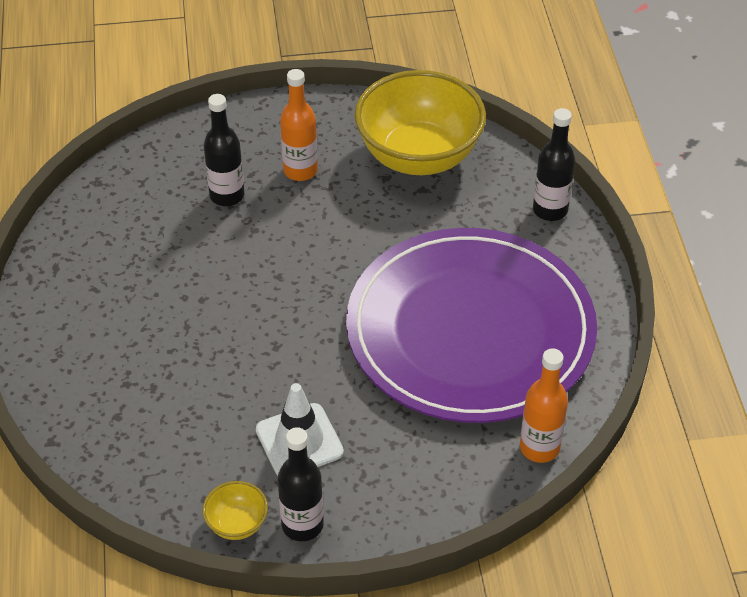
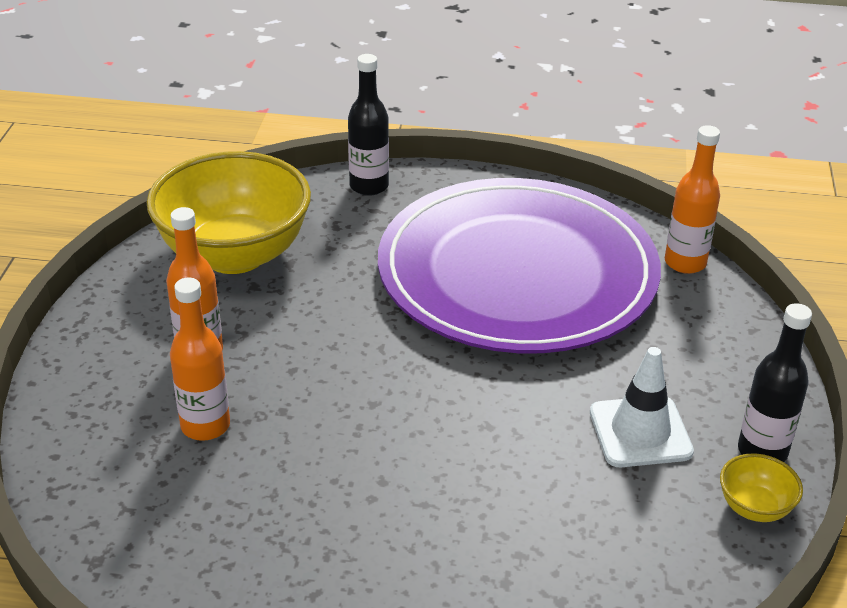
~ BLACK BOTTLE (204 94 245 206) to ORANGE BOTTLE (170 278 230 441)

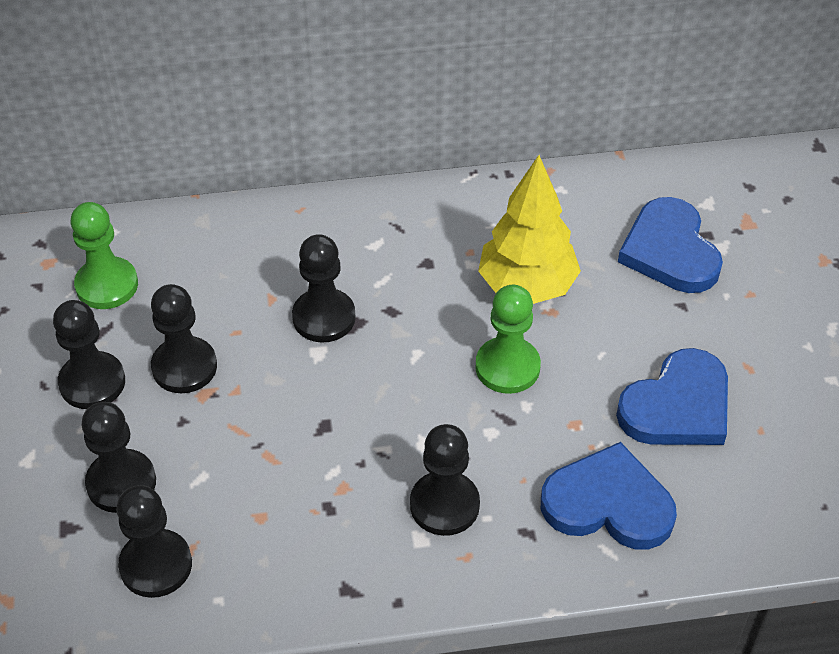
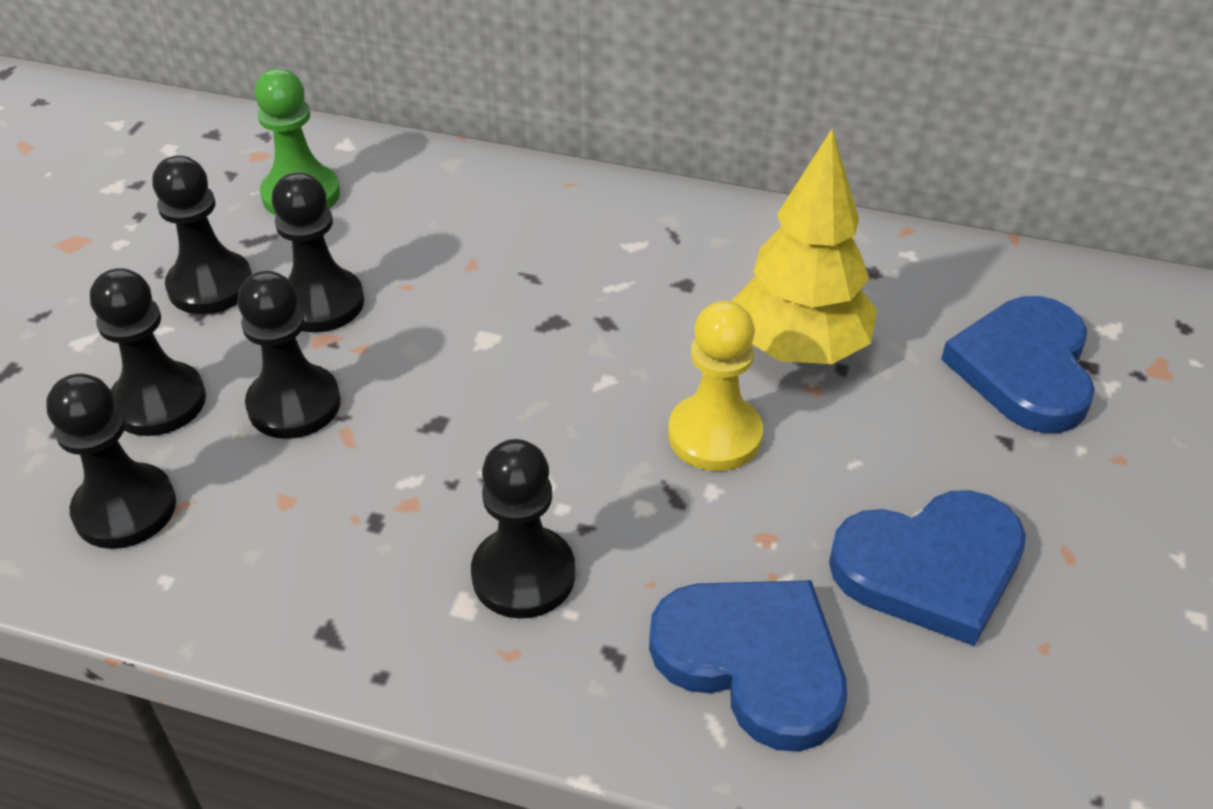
~ BLACK PAWN (292 234 356 343) to (237 271 341 439)
~ GREEN PAWN (475 285 541 394) to YELLOW PAWN (668 301 763 471)

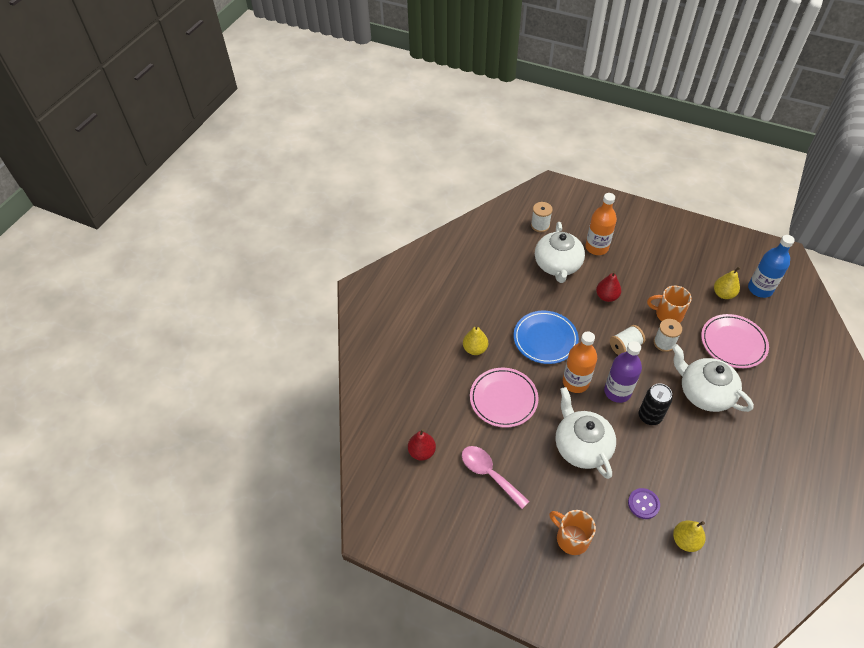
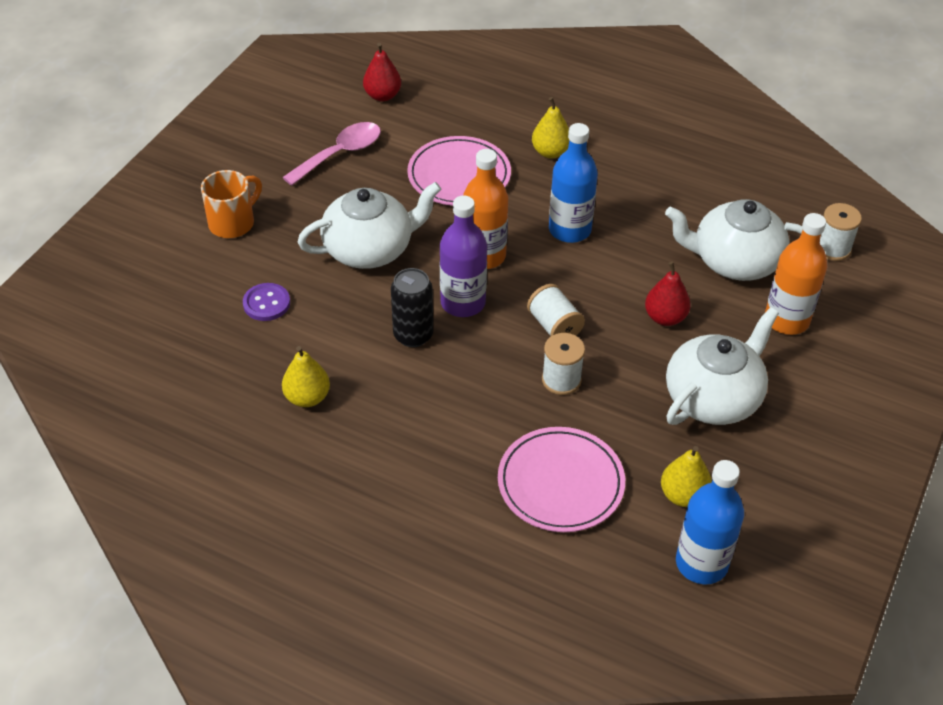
~ BLUE PLATE (514 311 579 364) to BLUE BOTTLE (549 123 598 243)
- ORANGE MUG (647 286 692 323)
~ WHITE TEAPOT (672 344 754 412) to (666 307 779 425)
~ YELLOW PEAR (673 521 706 552) to (282 346 330 407)

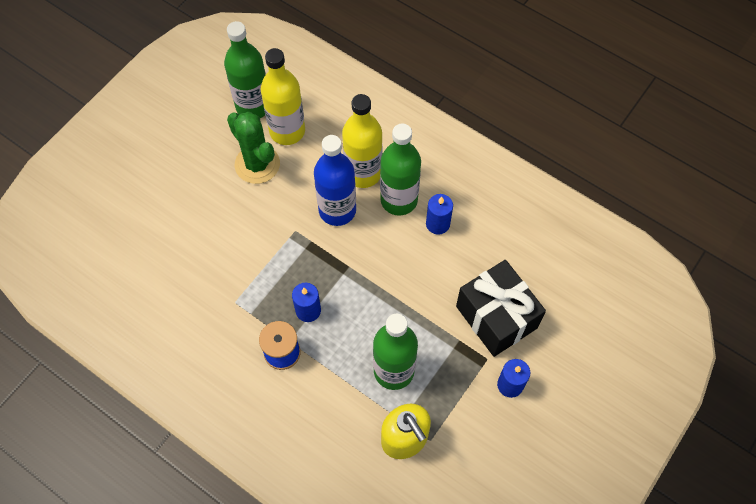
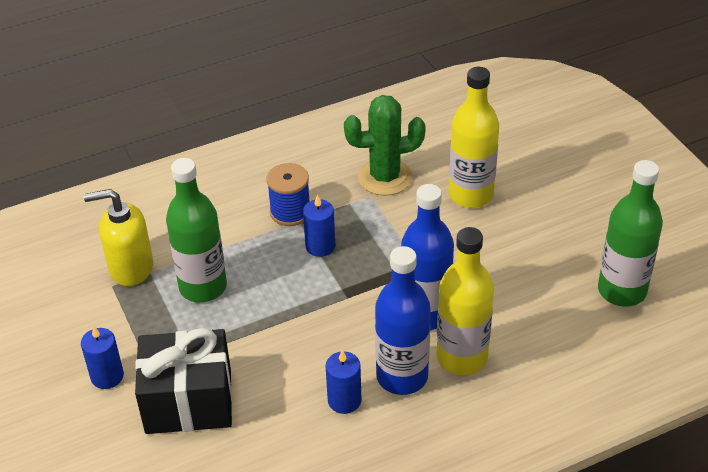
~ GREEN CACTUS (227 112 280 184) to (344 95 426 196)
~ YELLOW BOTTLE (261 48 305 145) to (449 67 499 208)
~ GREEN BOTTLE (380 124 421 216) to BLUE BOTTLE (375 246 431 395)

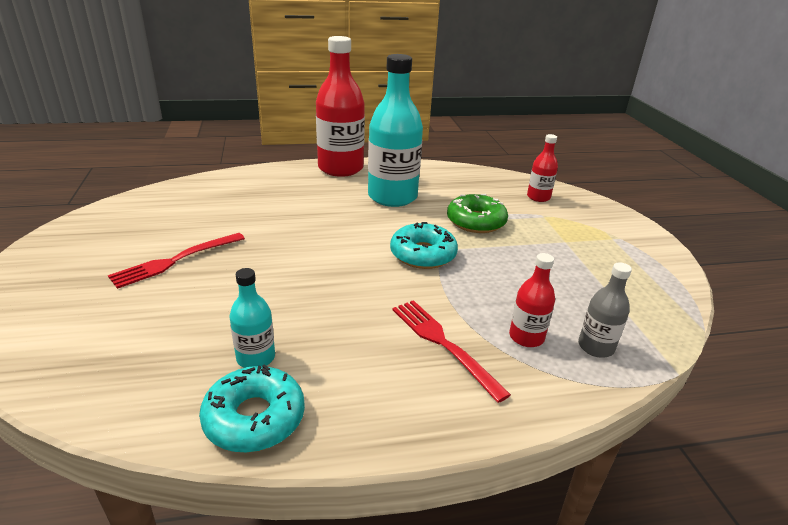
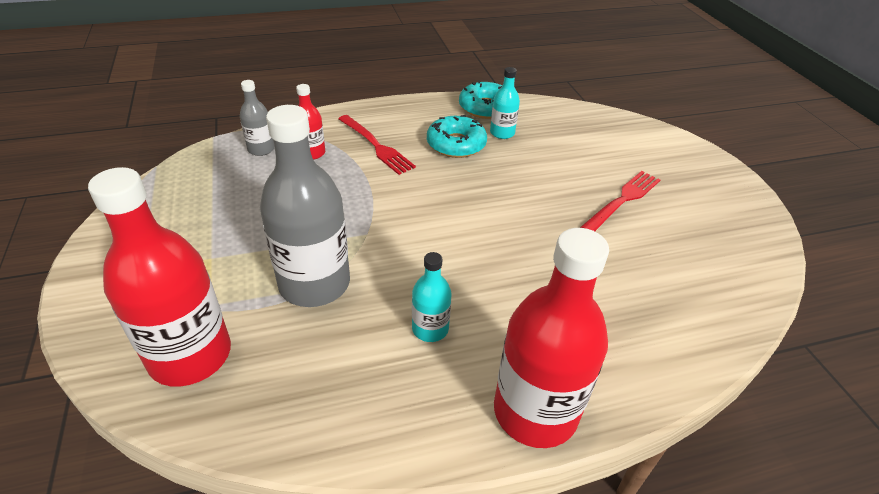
~ TURQUOISE BOTTLE (368 54 423 207) = (412 252 451 342) x0.49
~ TURQUOISE DONUT (390 222 458 269) to (427 115 487 158)
~ GREEN DONUT (447 194 508 233) to GREY BOTTLE (260 105 350 307)
~ RED BOTTLE (527 134 558 202) = (88 167 231 387) x2.05

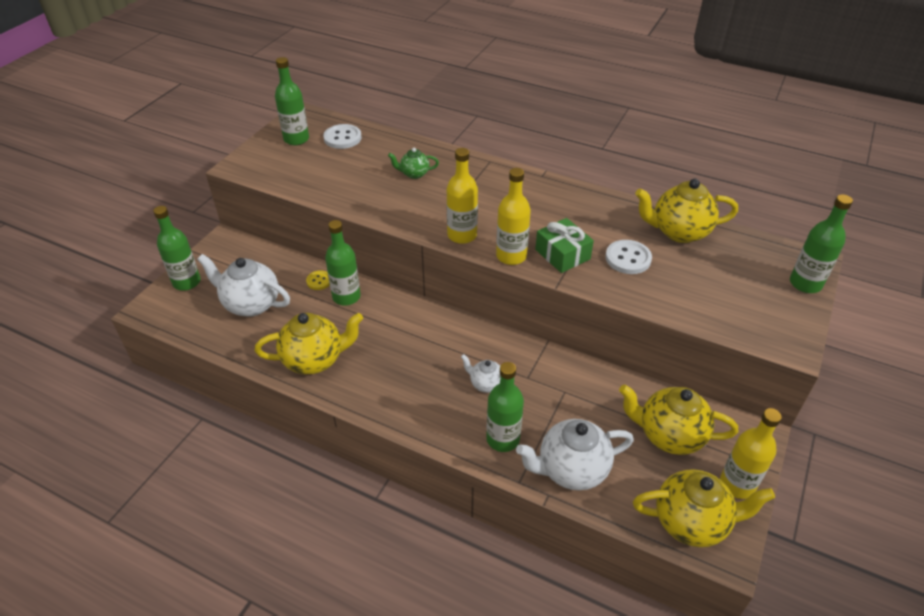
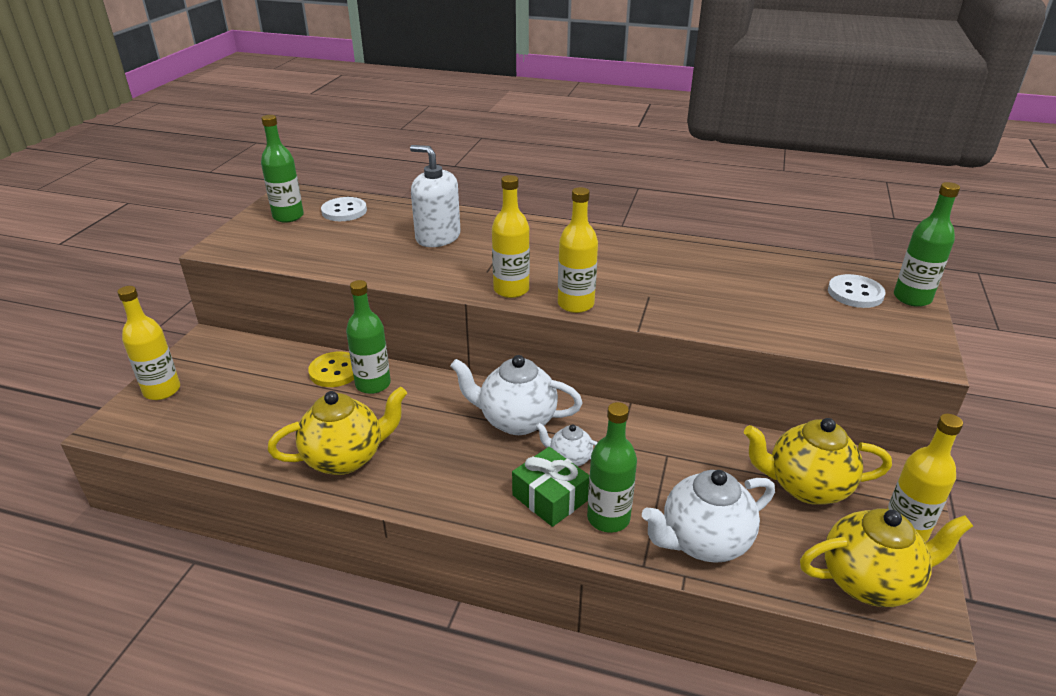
~ GREEN BOTTLE (153 206 201 291) to YELLOW BOTTLE (117 286 180 400)
~ WHITE TEAPOT (197 254 290 317) to (450 355 583 435)
~ YELLOW BUTTON (306 270 330 290) = (308 351 354 387) x1.62
~ GREEN TEAPOT (388 148 439 179) to WHITE SOAP DISPENSER (410 145 461 247)
~ GREEN GIFT (535 218 594 273) to (512 447 589 527)
~ WHITE BUTTON (605 240 652 274) to (828 274 886 308)
- YELLOW TEAPOT (635 179 738 243)

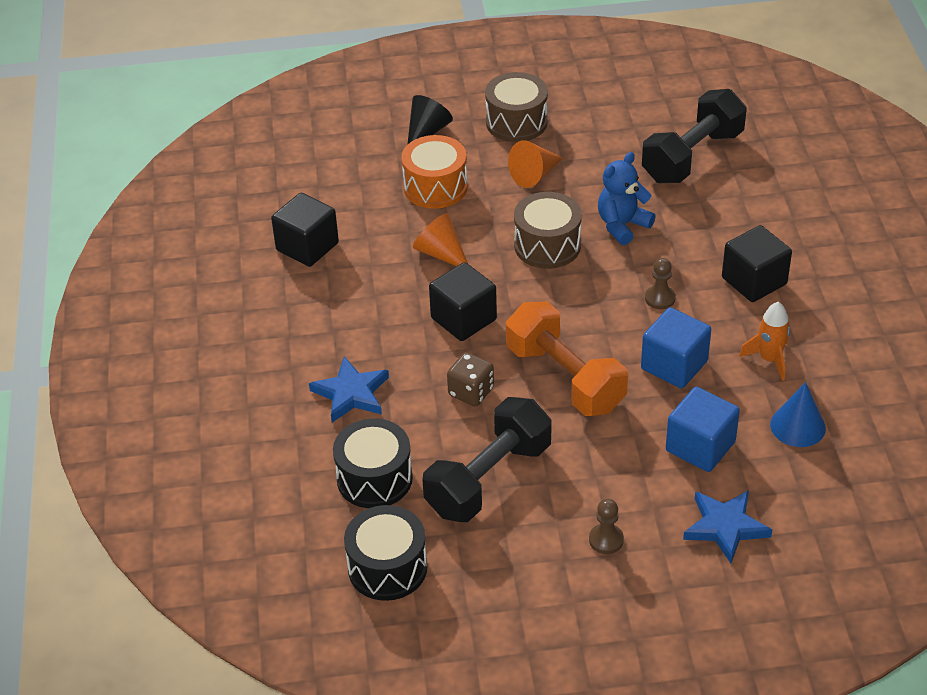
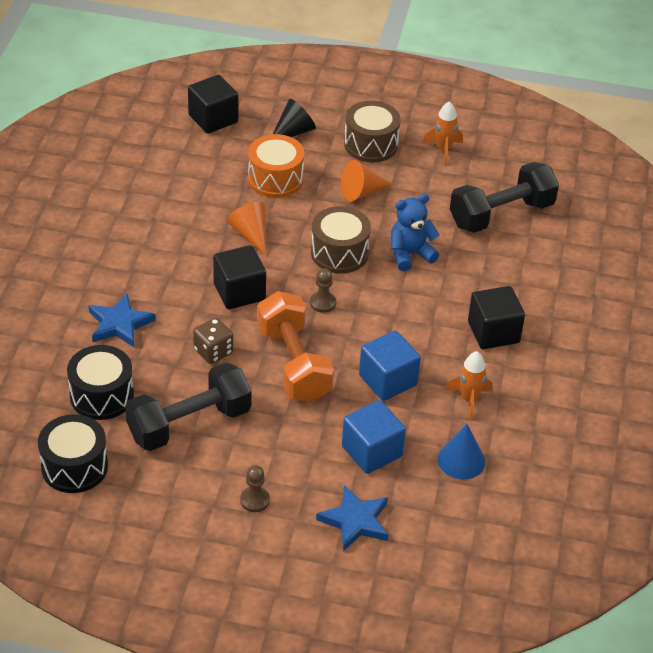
~ BLACK CUBE (271 193 339 267) to (188 75 238 134)
~ BROWN PAWN (645 258 676 309) to (310 268 336 313)
+ ORANGE ROCKET (423 101 463 165)

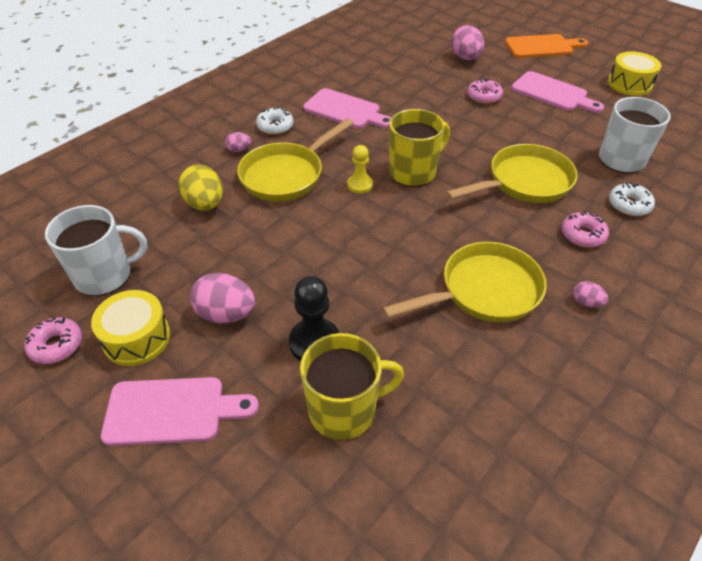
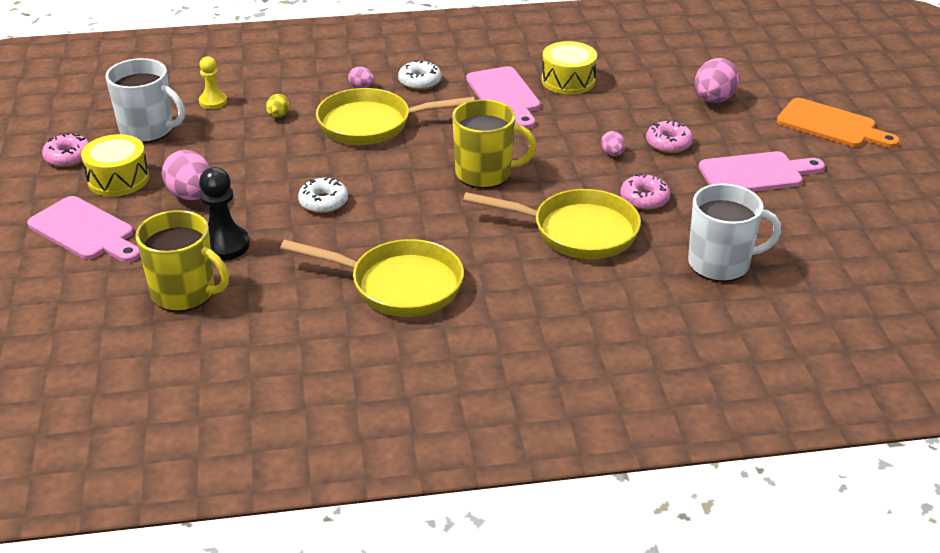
~ YELLOW EGG (179 165 223 211) = (266 94 290 118) x0.52
~ YELLOW PAWN (347 145 373 194) to (199 56 227 109)
~ PINK CUTTING BOARD (511 71 604 113) = (699 151 825 192) 90 degrees counterclockwise
~ PINK DONUT (561 211 609 248) to (620 173 670 210)
~ PINK EGG (573 281 608 308) to (601 131 625 156)
~ YELLOW DRUM (608 51 661 96) to (542 41 597 94)
~ WHITE DONUT (609 182 655 216) to (298 178 348 213)

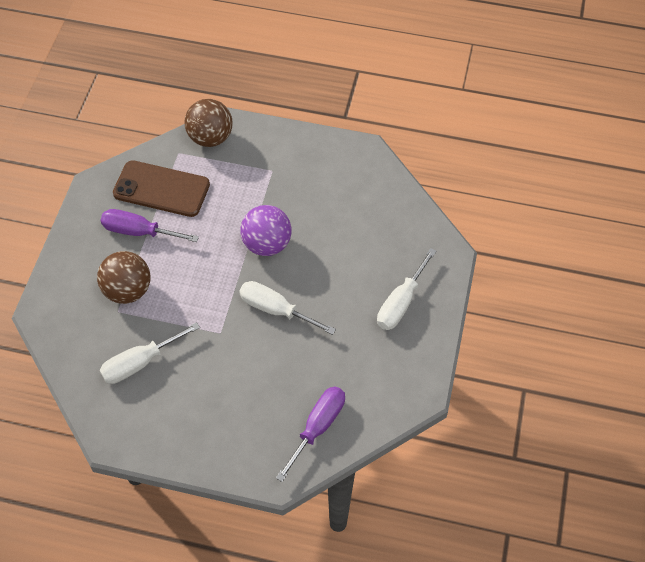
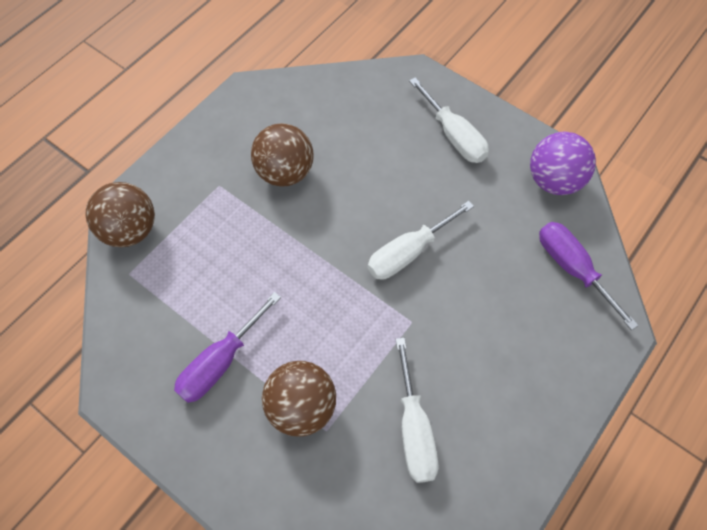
- BROWN PHONE (113 160 210 217)
~ PURPLE BALL (240 205 291 256) to (530 132 596 195)
+ BROWN BALL (251 123 314 187)

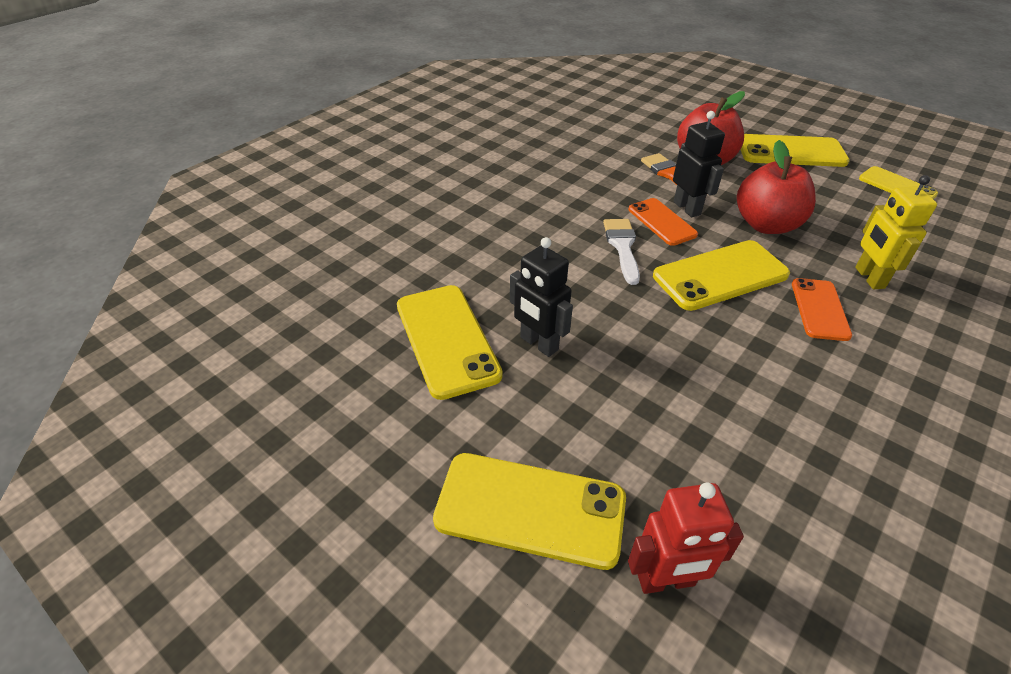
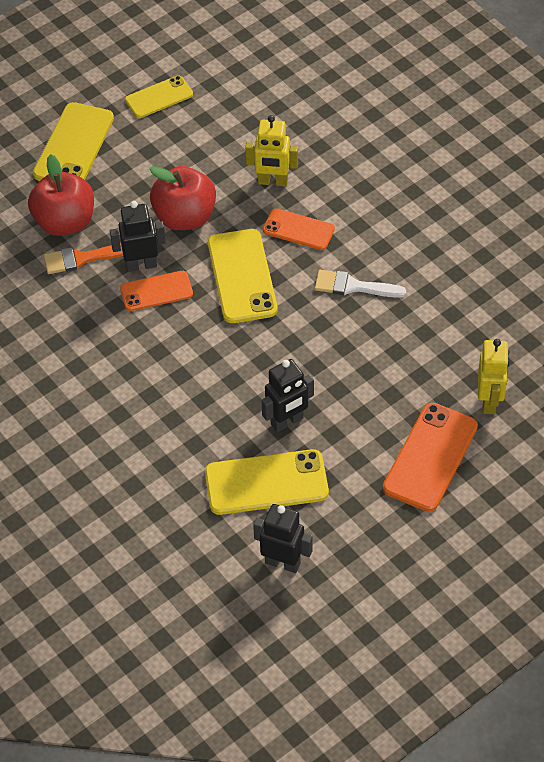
~ YELLOW PHONE (433 453 626 570) to ORANGE PHONE (383 403 478 512)
~ WHITE BRUSH (603 219 640 285) to (315 270 406 298)
~ RED ROBOT (628 483 744 594) to YELLOW ROBOT (478 339 509 414)
+ BLACK ROBOT (253 504 313 573)

